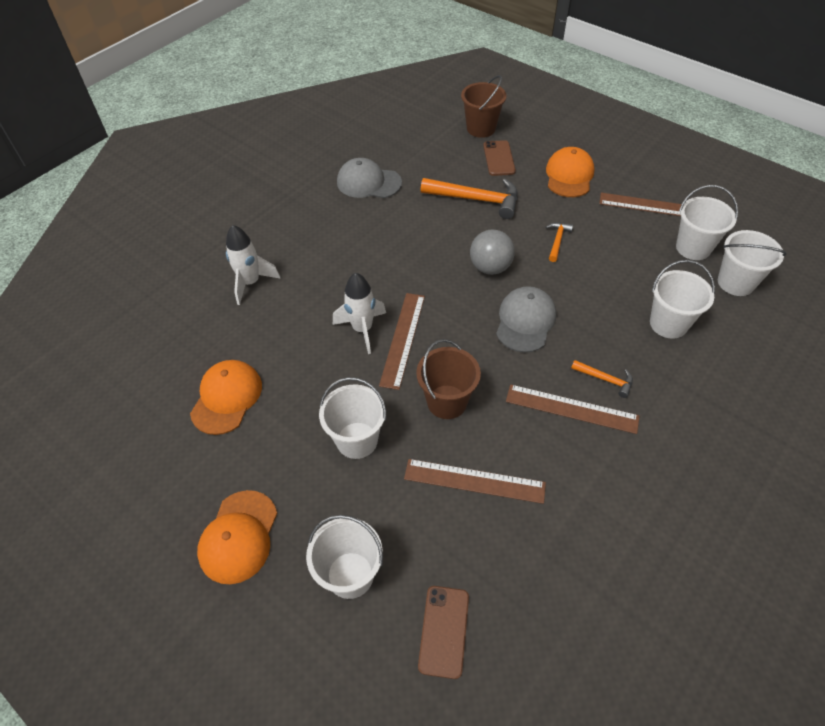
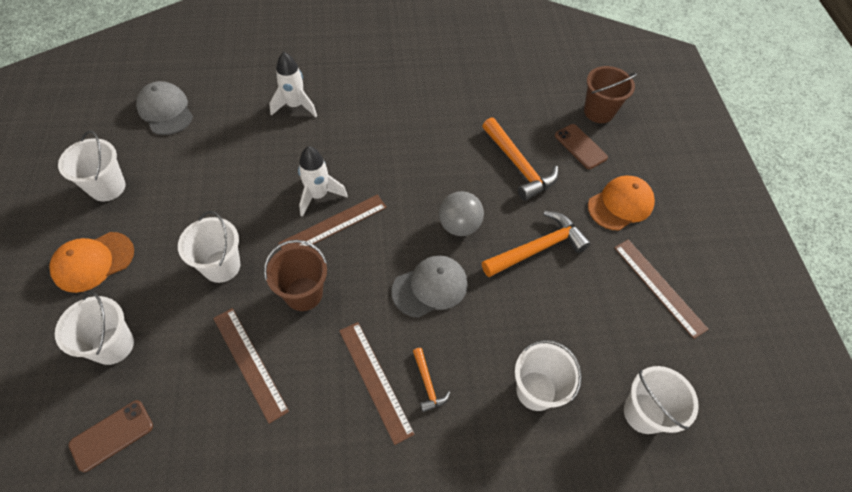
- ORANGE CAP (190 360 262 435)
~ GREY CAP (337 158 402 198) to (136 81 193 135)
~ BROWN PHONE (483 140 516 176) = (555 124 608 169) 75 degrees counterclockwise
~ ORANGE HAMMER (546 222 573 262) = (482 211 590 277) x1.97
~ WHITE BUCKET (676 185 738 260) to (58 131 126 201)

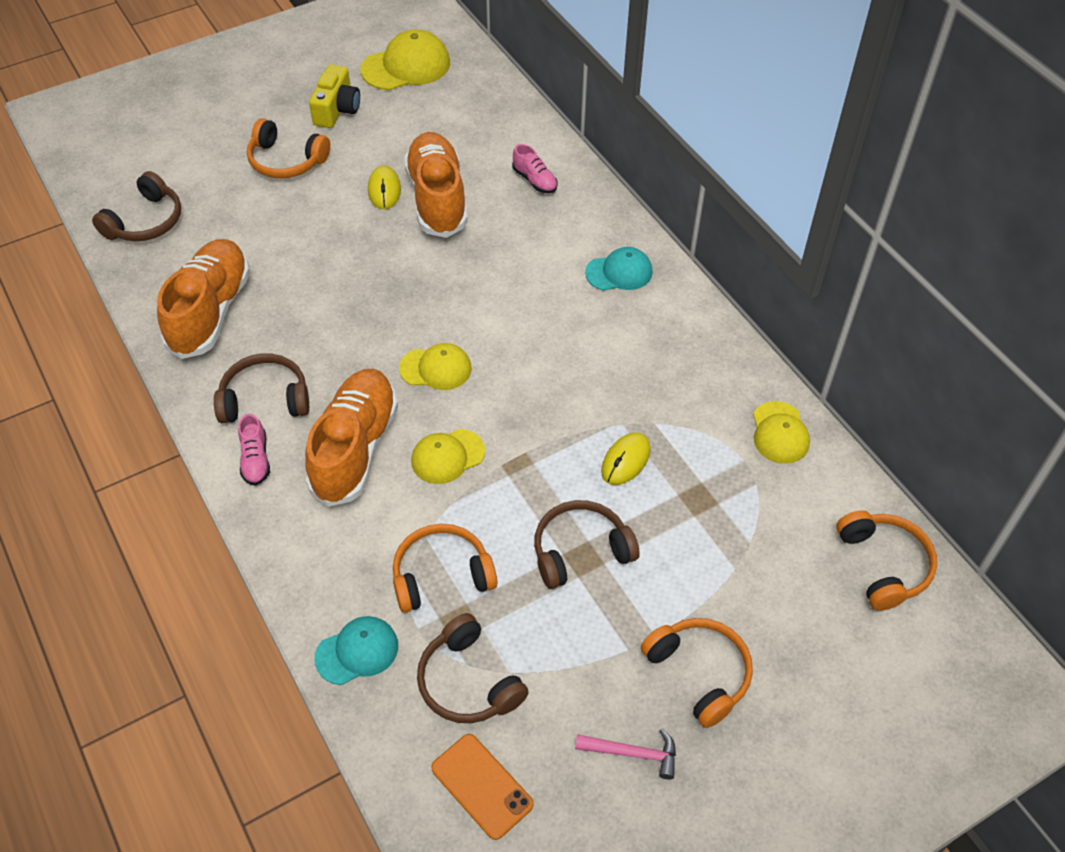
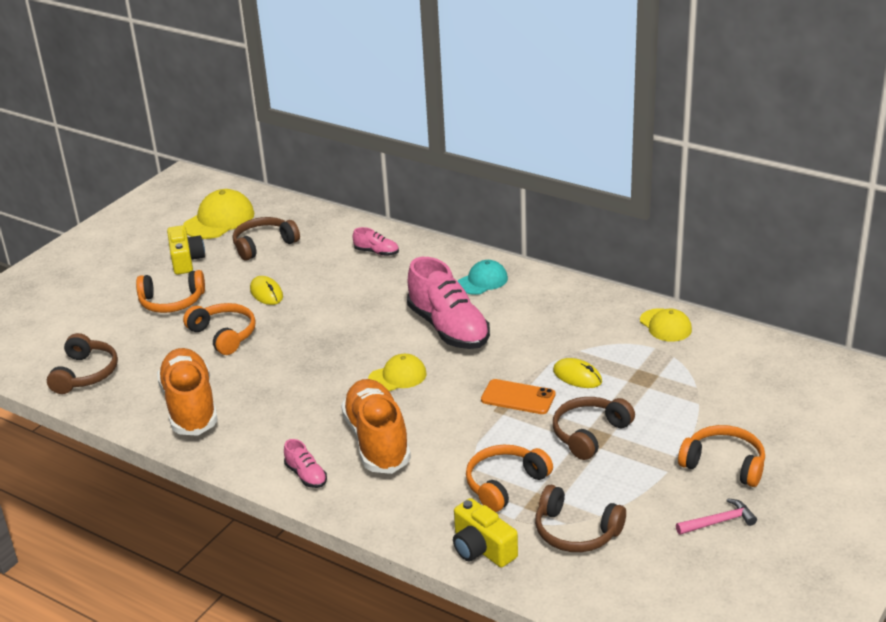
~ BROWN HEADPHONES (214 353 309 423) to (233 217 300 261)
~ TURQUOISE CAP (315 616 398 685) to YELLOW CAMERA (453 498 518 567)
- ORANGE SHOE (404 132 468 238)
- YELLOW CAP (411 429 485 484)
~ ORANGE PHONE (431 734 534 840) to (481 379 555 414)
~ YELLOW MOUSE (601 432 651 485) = (553 358 602 388) 60 degrees counterclockwise
~ ORANGE HEADPHONES (836 510 937 611) to (183 303 256 355)
+ PINK SHOE (407 257 490 349)

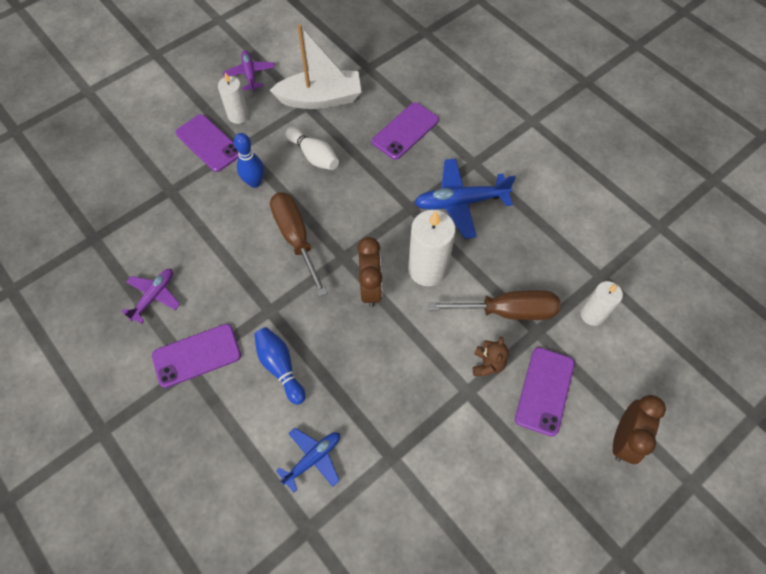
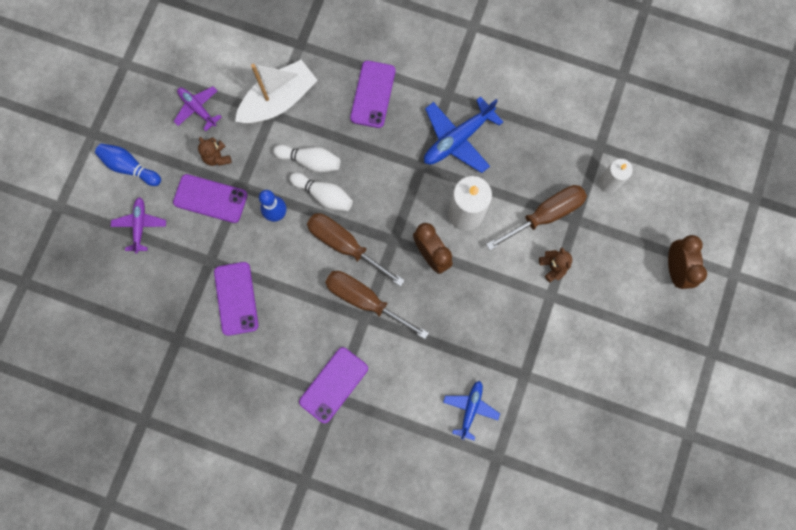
~ PURPLE PLANE (122 269 180 324) to (111 197 166 253)
~ WHITE CANDLE (218 73 249 124) to BROWN TEDDY BEAR (198 137 232 166)
~ BLUE BOWLING PIN (254 327 306 405) to (95 143 161 186)
~ PURPLE PHONE (515 347 575 437) to (214 262 258 336)
+ WHITE BOWLING PIN (290 172 353 211)
+ BROWN SCREWDRIVER (325 271 429 339)

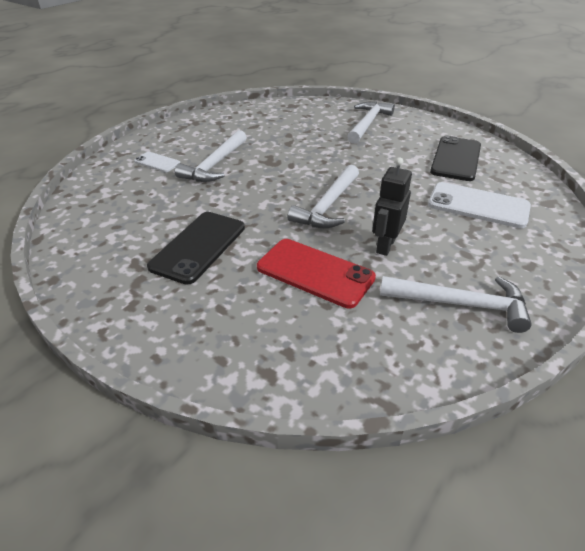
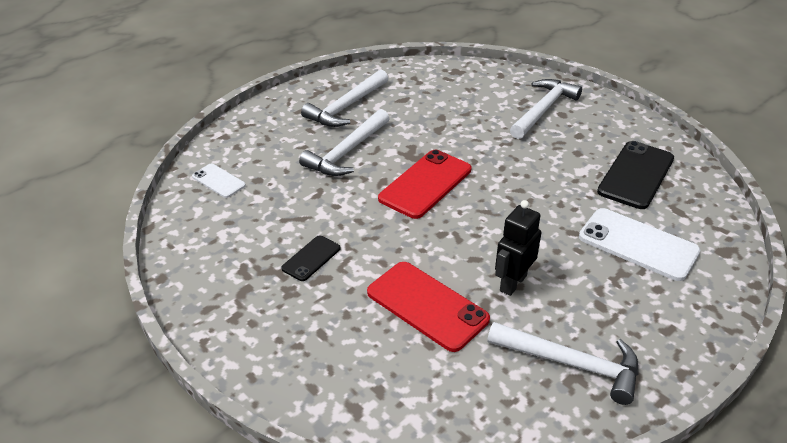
~ WHITE PHONE (134 152 180 172) to (192 164 246 198)
~ BLACK PHONE (147 212 245 285) = (281 235 340 281) x0.54
~ WHITE HAMMER (287 165 359 228) to (301 70 389 127)
+ RED PHONE (378 150 471 219)

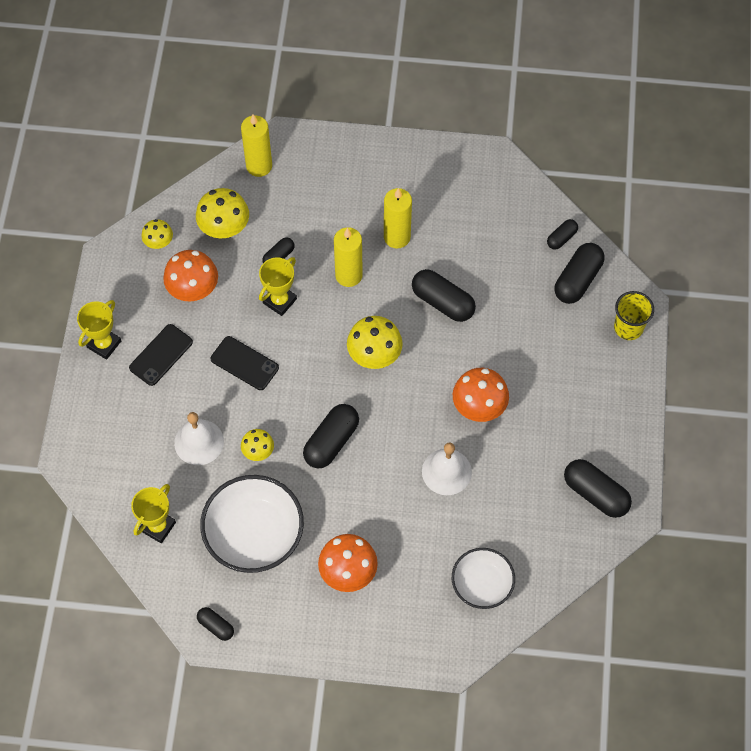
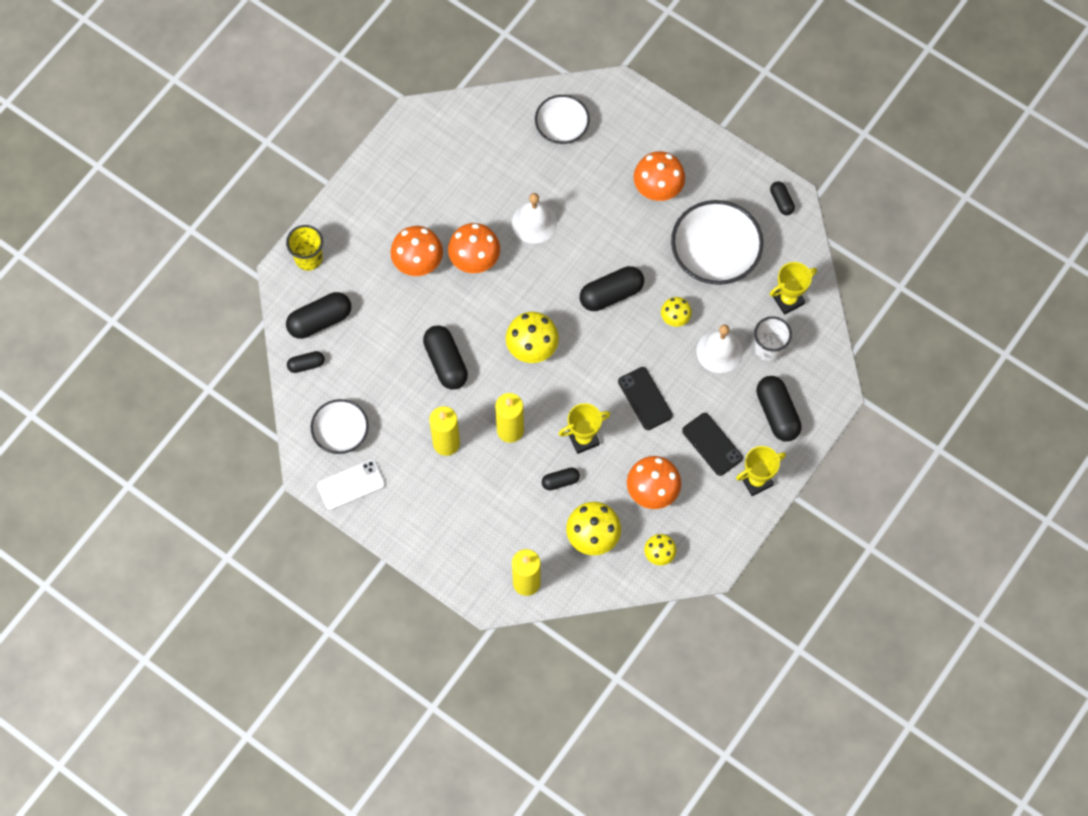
~ BLACK PHONE (129 324 193 386) = (682 413 743 476) 75 degrees clockwise
~ BLACK CAPSULE (564 459 632 518) to (756 376 802 441)
+ WHITE BOWL (310 399 369 454)
+ WHITE PHONE (317 459 385 510)
+ ORANGE MUSHROOM (391 226 443 276)
+ WHITE CUP (754 317 792 362)

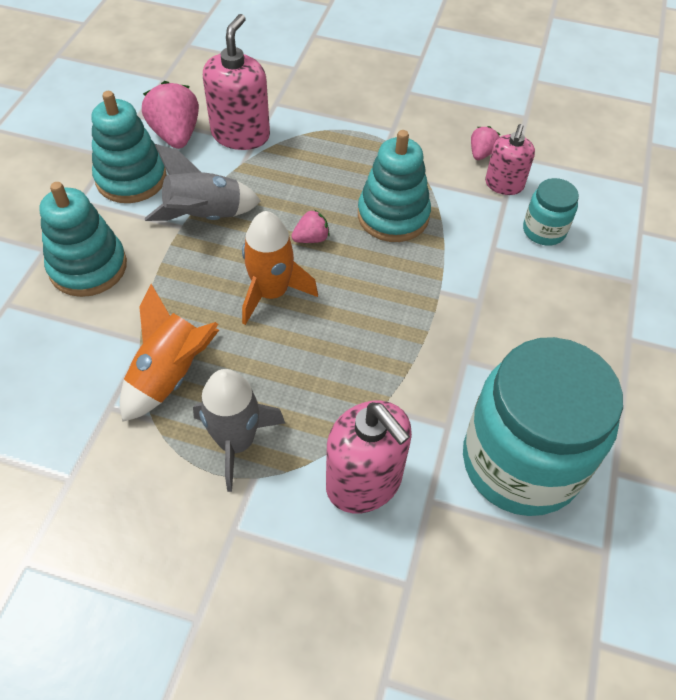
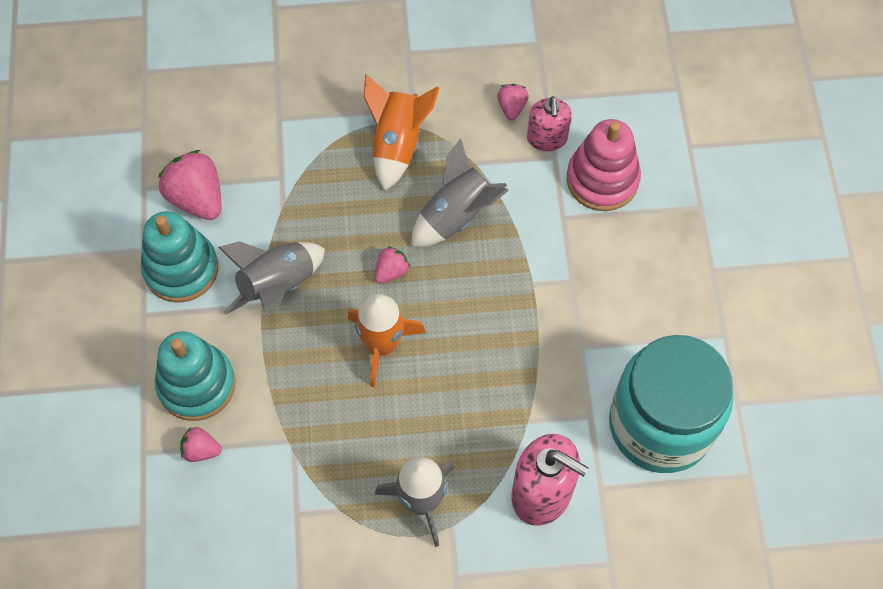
~ ORANGE ROCKET (120 284 219 422) to (364 74 440 191)
- PINK SOAP DISPENSER (203 14 270 150)
~ TURQUOISE STACKING TOY (358 130 431 242) to GREY ROCKET (411 138 509 247)
~ TURQUOISE JAR (523 178 579 246) to PINK STACKING TOY (566 119 641 211)
+ PINK STRAWBERRY (180 427 222 462)

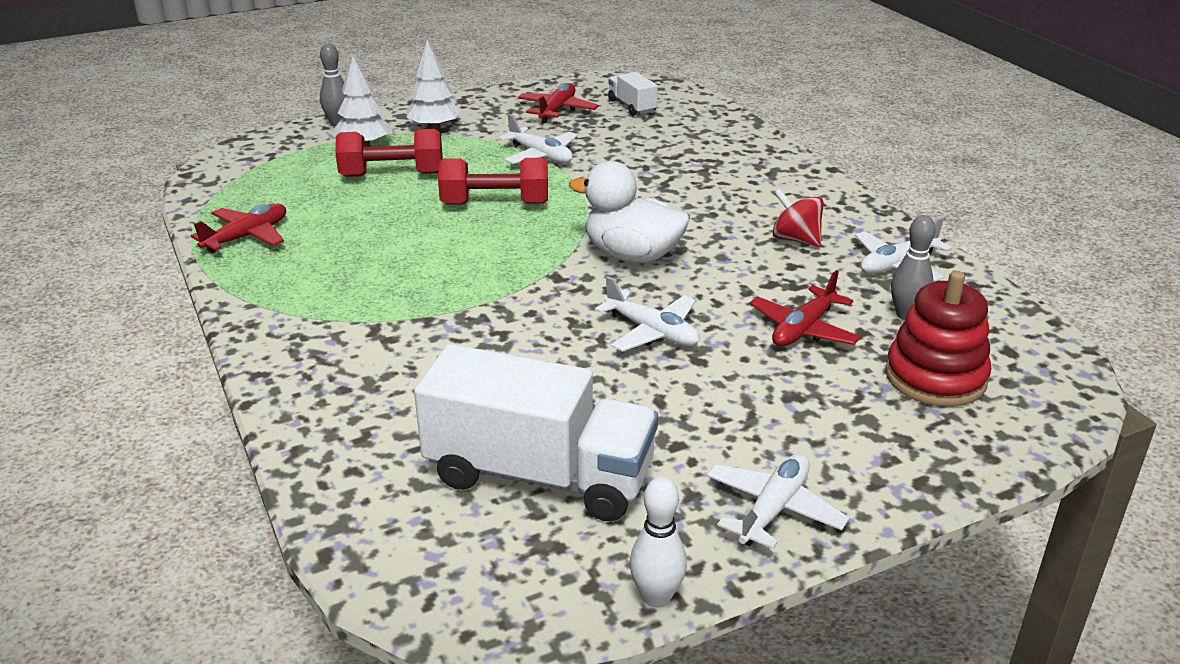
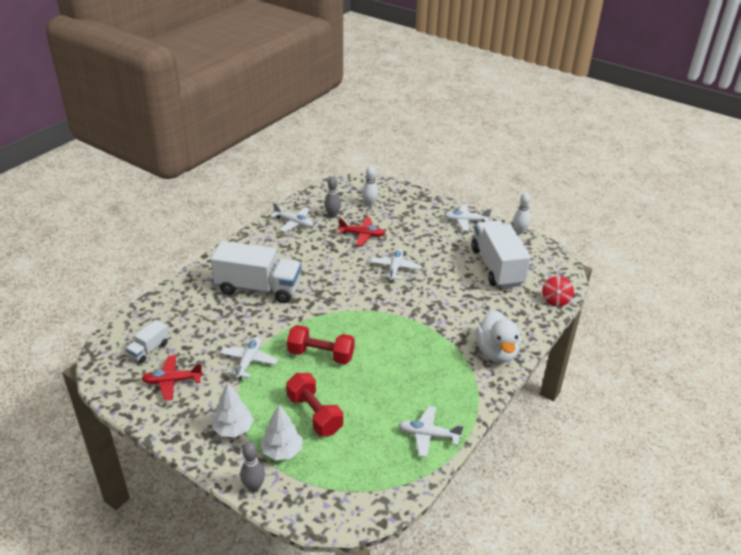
~ RED PLANE (191 204 286 253) to WHITE PLANE (399 406 464 457)
~ RED DUMBBELL (438 158 548 205) = (287 325 355 364) 45 degrees counterclockwise
~ WHITE DUCK (569 161 690 263) to (476 310 521 363)
~ RED SPINNING TOP (772 189 824 247) to (542 276 574 307)
~ RED STACKING TOY (885 271 991 407) to WHITE BOWLING PIN (362 166 378 207)
+ WHITE TRUCK (210 241 302 303)

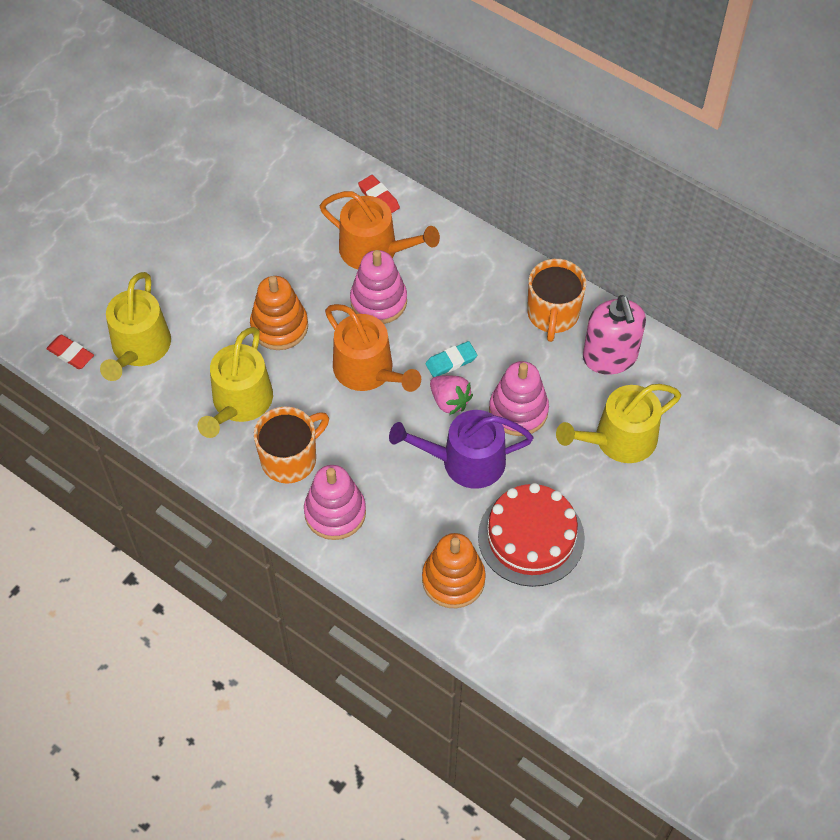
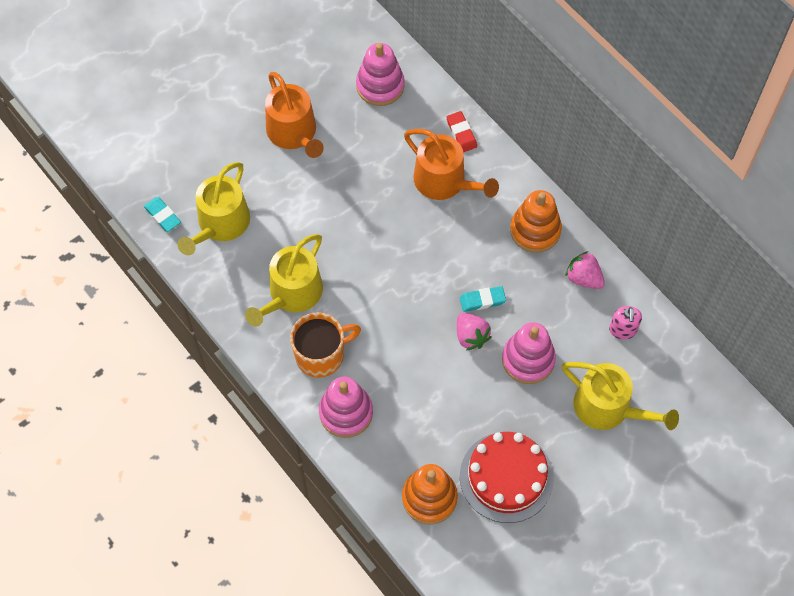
~ RED ERASER (46 335 94 369) to TURQUOISE ERASER (144 197 181 232)
~ ORANGE STACKING TOY (250 276 308 350) to (510 190 562 253)
~ ORANGE WATERING CAN (325 304 421 392) to (265 72 324 158)
~ PINK STACKING TOY (350 250 407 324) to (356 43 405 106)
- PURPLE WATERING CAN (389 410 533 489)
~ ORANGE MUG (527 259 586 342) to PINK STRAWBERRY (566 251 605 289)
~ YELLOW WATERING CAN (556 384 681 463) = (562 362 679 430) 135 degrees counterclockwise
~ PINK SOAP DISPENSER (583 295 646 375) = (609 306 642 340) x0.55

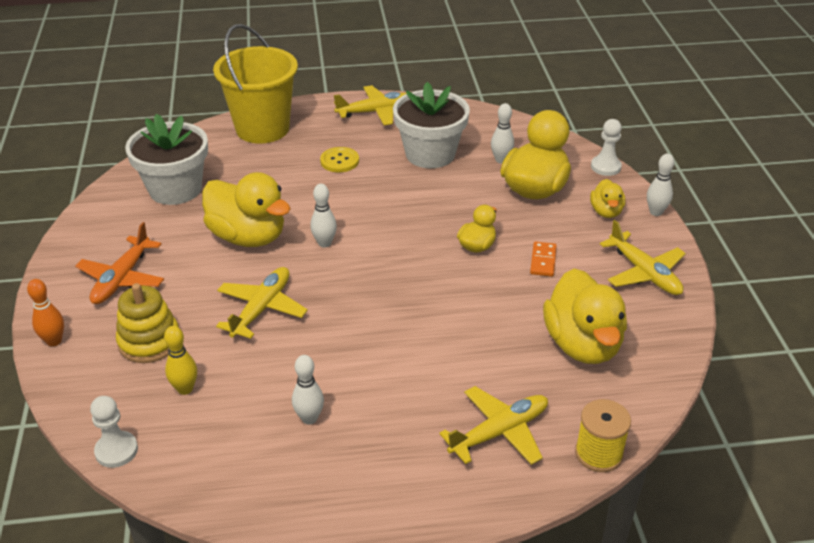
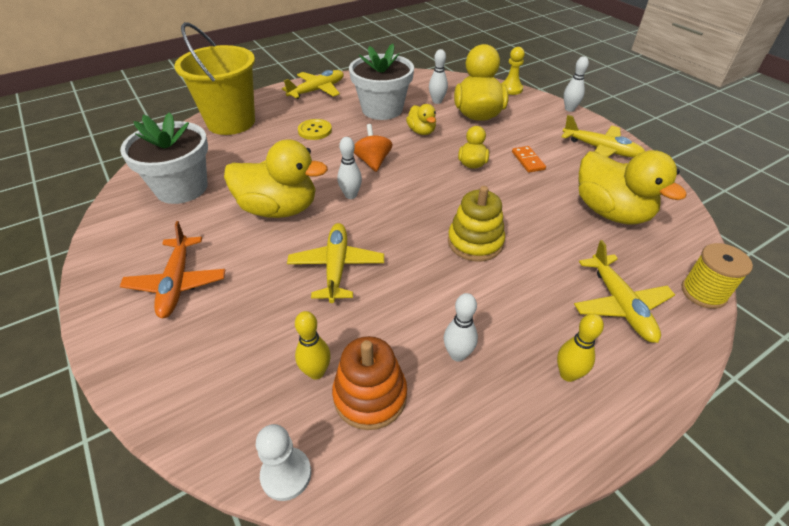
- ORANGE BOWLING PIN (27 279 64 346)
~ YELLOW STACKING TOY (116 283 179 363) to (448 186 505 262)
~ YELLOW PLANE (439 386 548 465) = (574 240 675 343) 135 degrees clockwise
~ YELLOW DUCK (590 179 625 218) to (406 104 436 135)
~ WHITE PAWN (591 119 622 176) to YELLOW PAWN (501 47 525 95)
+ ORANGE STACKING TOY (332 336 407 430)
+ ORANGE SPINNING TOP (354 124 392 172)
+ YELLOW BOWLING PIN (557 313 604 382)

